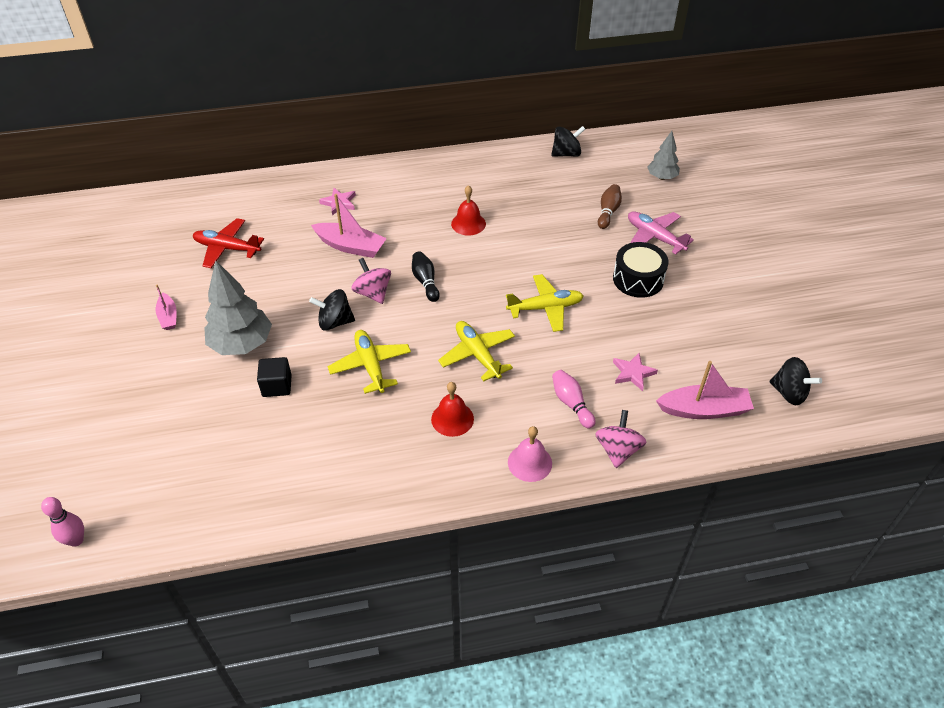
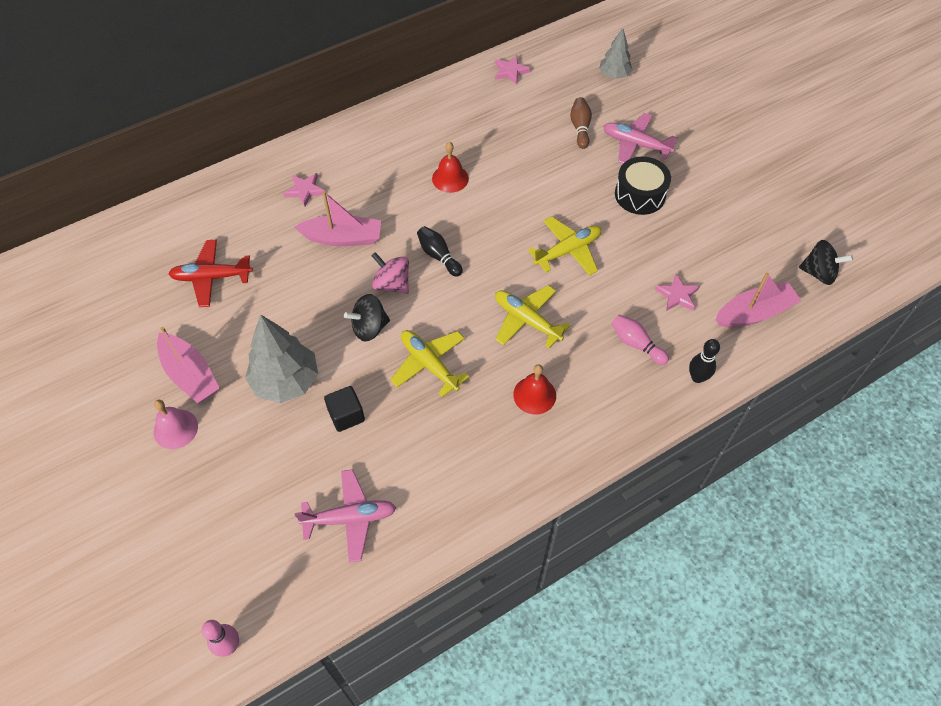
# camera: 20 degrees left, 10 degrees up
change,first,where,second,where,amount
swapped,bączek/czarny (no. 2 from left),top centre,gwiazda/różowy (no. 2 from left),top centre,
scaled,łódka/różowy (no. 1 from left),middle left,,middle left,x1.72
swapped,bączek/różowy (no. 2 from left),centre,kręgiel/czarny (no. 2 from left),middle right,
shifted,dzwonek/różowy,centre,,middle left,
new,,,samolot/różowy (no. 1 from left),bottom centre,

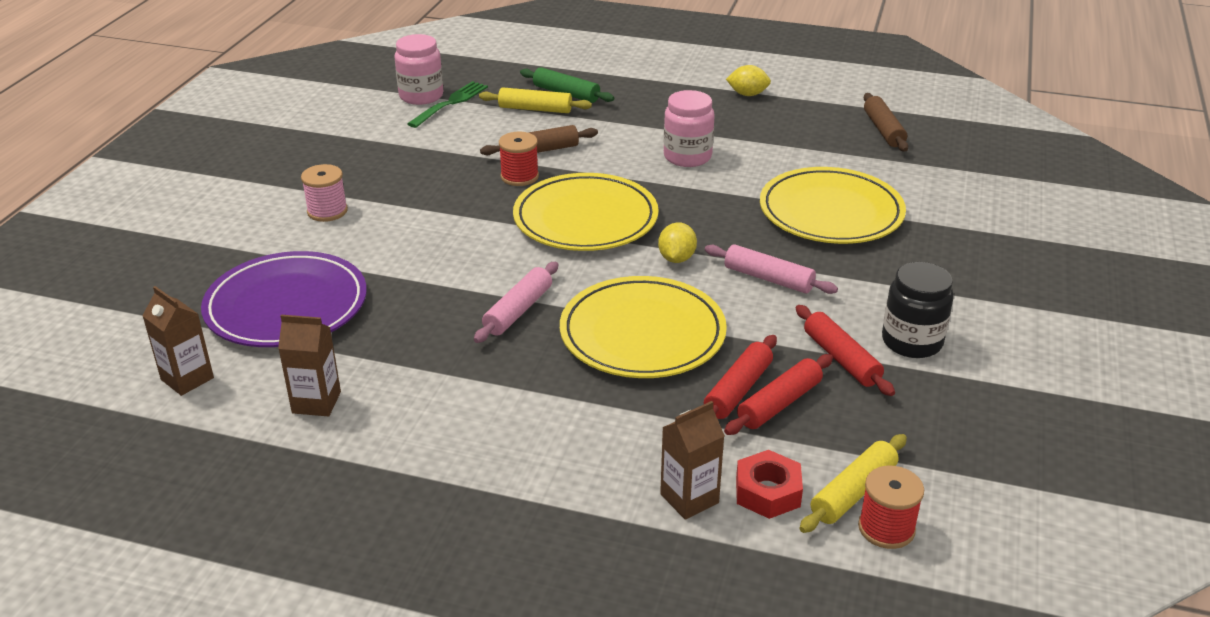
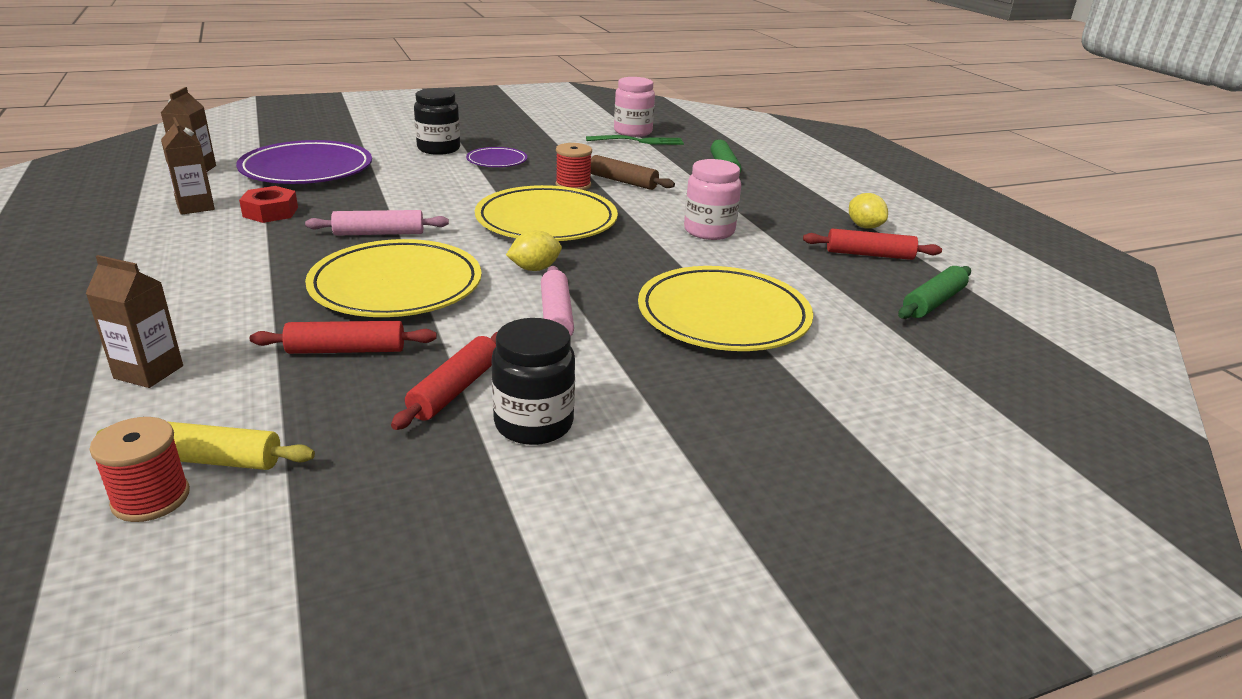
# camera: 50 degrees right, 5 degrees down
change,first,where,second,where,amount
gone,wałek do ciasta/żółty (no. 1 from left),top centre,,,
repainted,wałek do ciasta/brązowy (no. 2 from left),top right,wałek do ciasta/zielony (no. 2 from left),middle right,
swapped,szpulka/różowy,top left,słoik/czarny (no. 1 from left),top centre,
shifted,wałek do ciasta/czerwony (no. 2 from left in the first image),centre,wałek do ciasta/czerwony (no. 3 from left),middle right,
shifted,nakrętka/czerwony,bottom centre,,top left,
new,,,talerz/fioletowy (no. 2 from left),top centre,

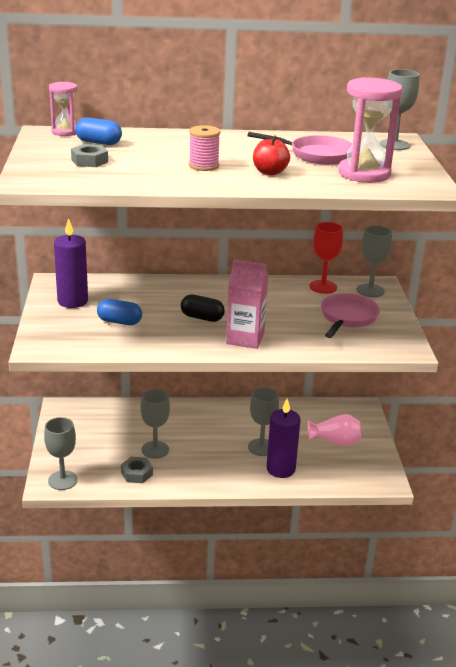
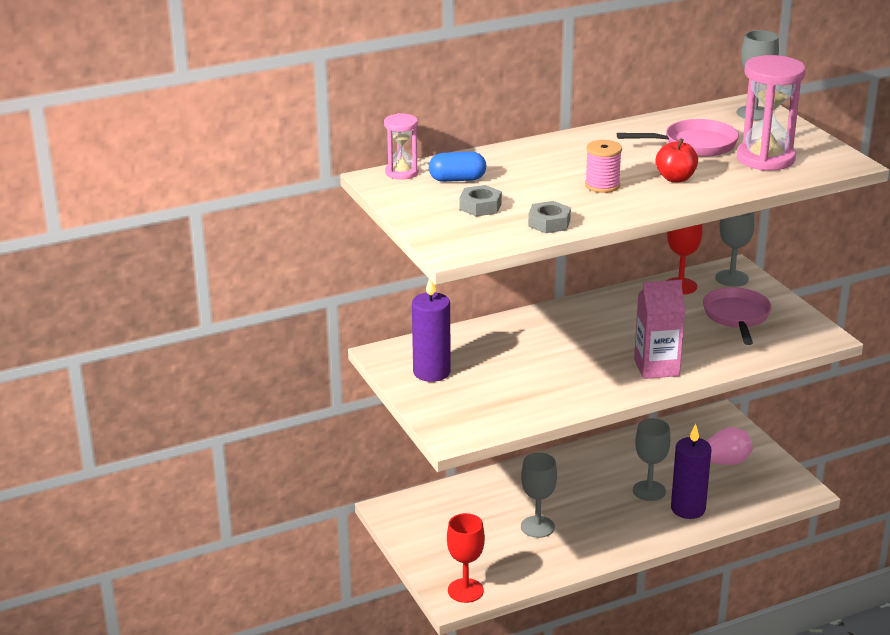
# camera: 20 degrees left, 0 degrees up
change,first,where,second,where,amount
gone,kapsułka/czarny,centre,,,
gone,kapsułka/niebieski (no. 2 from left),middle left,,,
repainted,kielich/szary (no. 1 from left),bottom left,kielich/czerwony (no. 1 from left),bottom centre,
shifted,nakrętka/szary (no. 2 from left),bottom left,,centre,

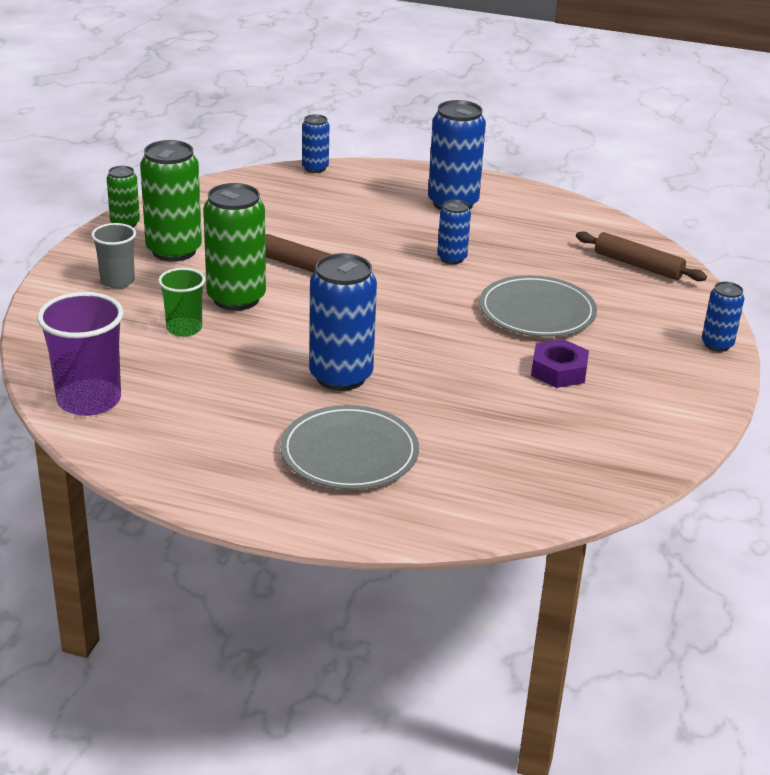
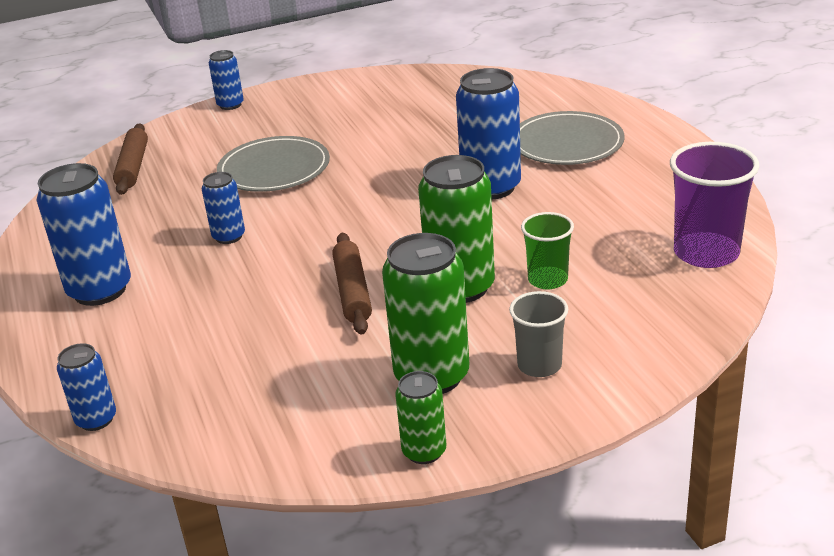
# camera: 125 degrees left, 0 degrees up
change,first,where,second,where,amount
gone,nakrętka/fioletowy,middle right,,,

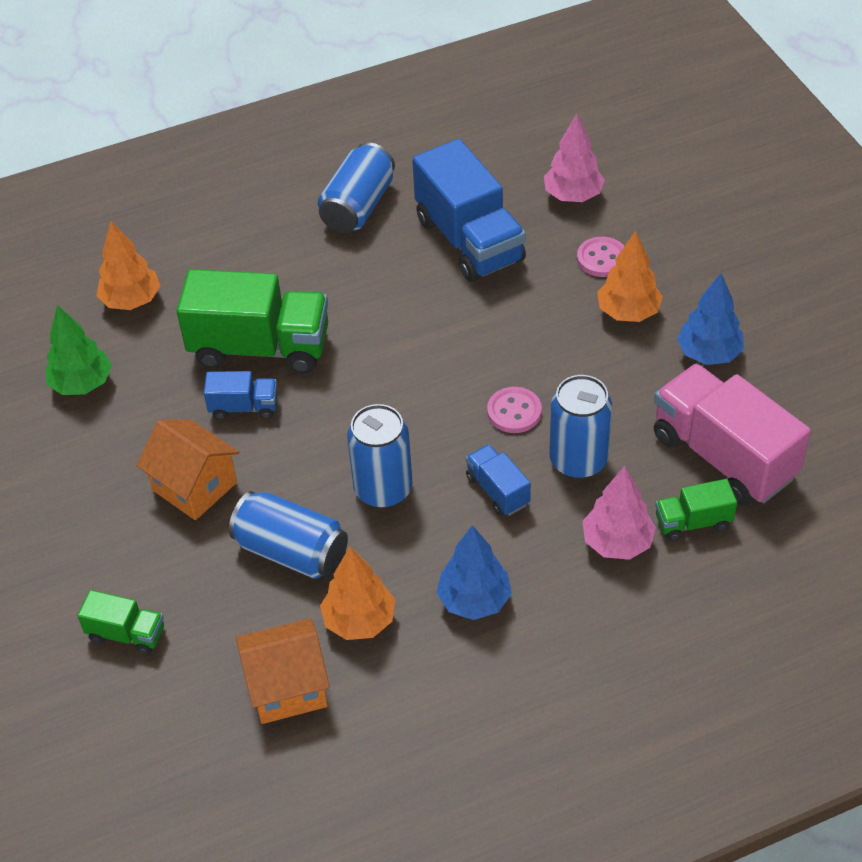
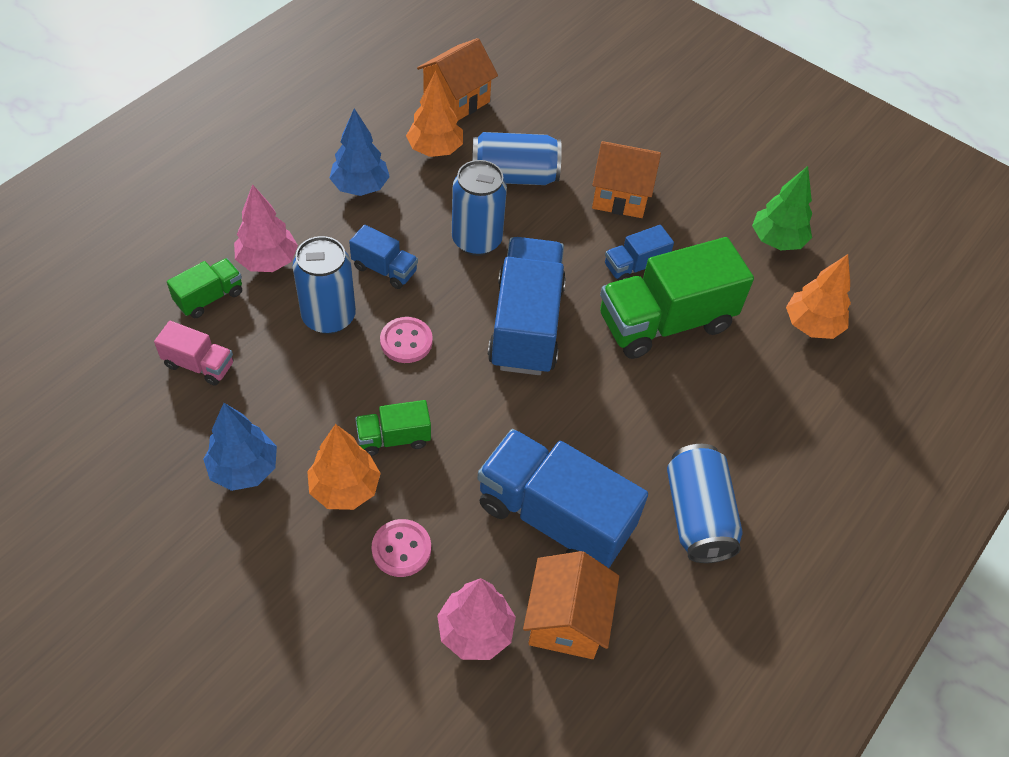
# camera: 145 degrees right, 5 degrees up
change,first,where,second,where,amount
scaled,ciężarówka/różowy,middle right,,middle left,x0.49
shifted,ciężarówka/zielony (no. 1 from left in the first image),bottom left,ciężarówka/zielony (no. 2 from left),centre,
new,,,ciężarówka/niebieski (no. 2 from left),centre,
new,,,domek/pomarańczowy (no. 2 from left),bottom centre,

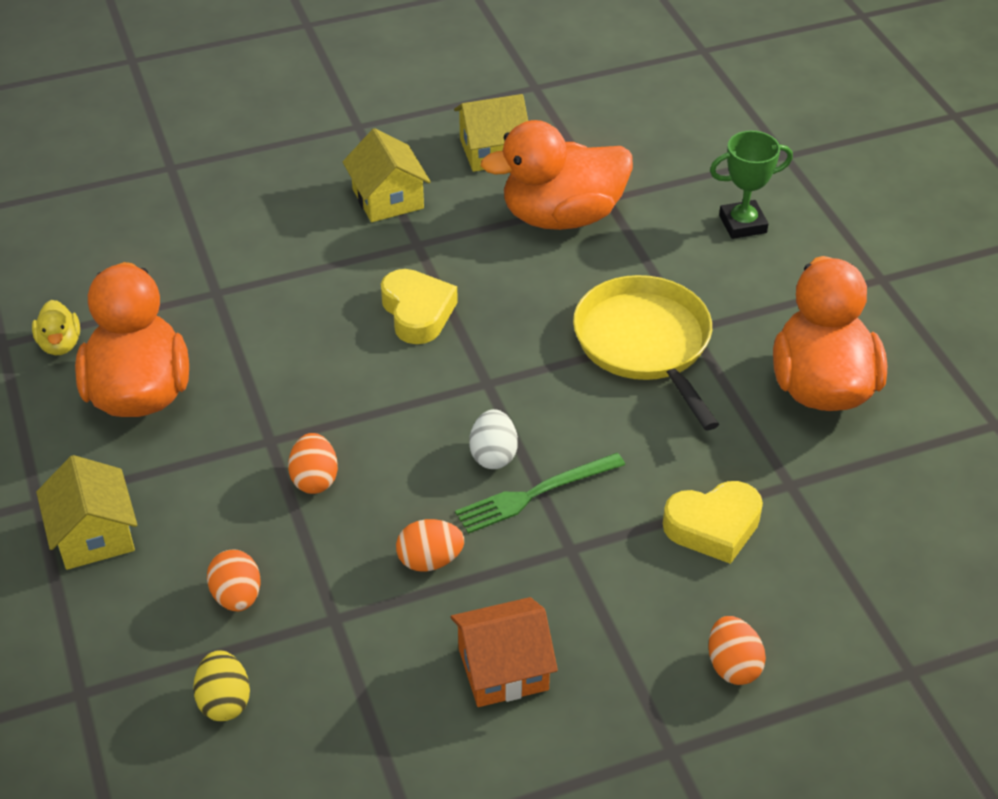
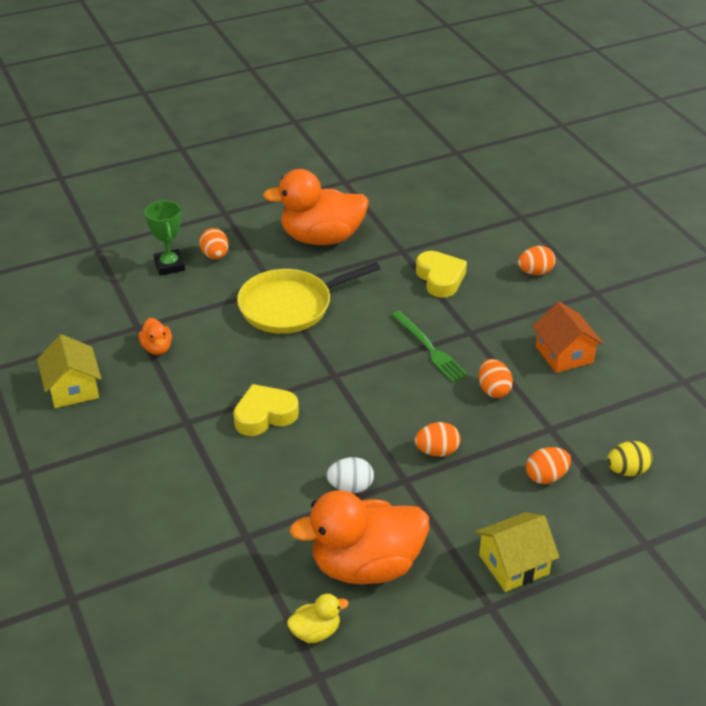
# camera: 95 degrees left, 5 degrees down
change,first,where,second,where,amount
scaled,kaczka/pomarańczowy (no. 2 from left in the first image),top centre,kaczka/pomarańczowy (no. 1 from left),middle left,x0.44
gone,domek/żółty (no. 2 from left),top centre,,,
shifted,jajko/biały,centre,,bottom centre,
new,,,jajko/pomarańczowy (no. 1 from left),middle left,

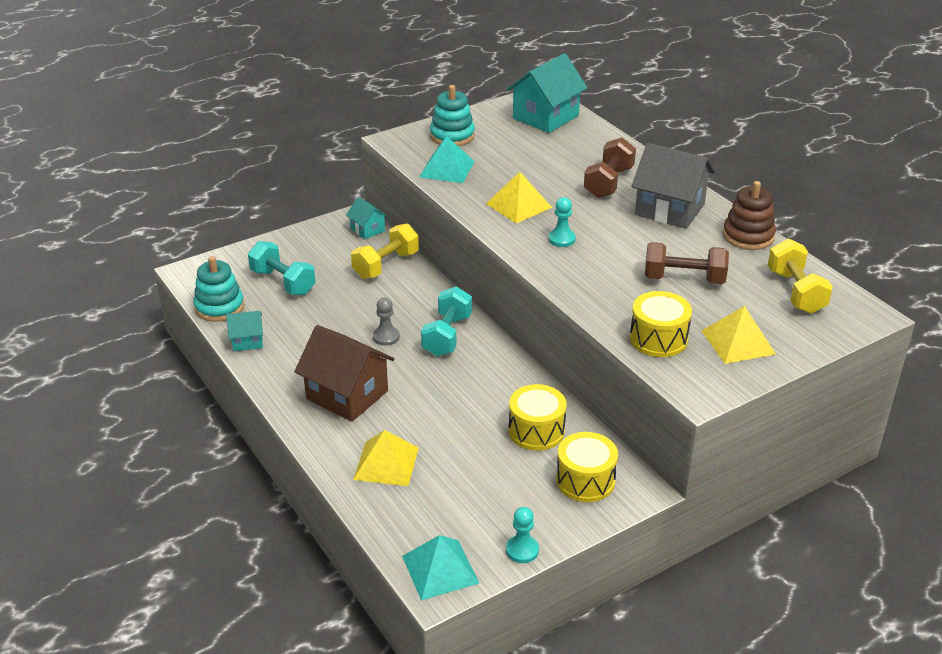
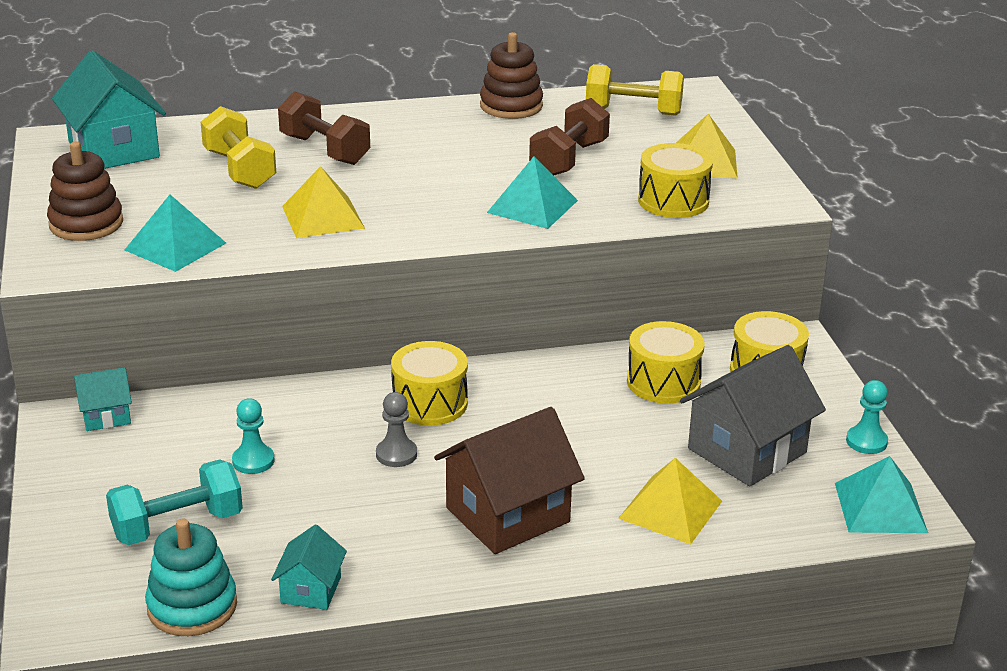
# camera: 70 degrees left, 5 degrees down
change,first,where,second,where,amount
repainted,zabawka nakładanka/turkusowy (no. 2 from left),top centre,zabawka nakładanka/brązowy (no. 1 from left),top left,
shifted,domek/szary,top right,,middle right,
shifted,pionek/turkusowy (no. 2 from left in the first image),centre,pionek/turkusowy (no. 1 from left),middle left,
shifted,hantel/żółty (no. 1 from left),centre,,top left,
swapped,hantel/turkusowy (no. 2 from left),centre,bęben/żółty (no. 1 from left),centre,
new,,,piramida/turkusowy (no. 2 from left),top centre,

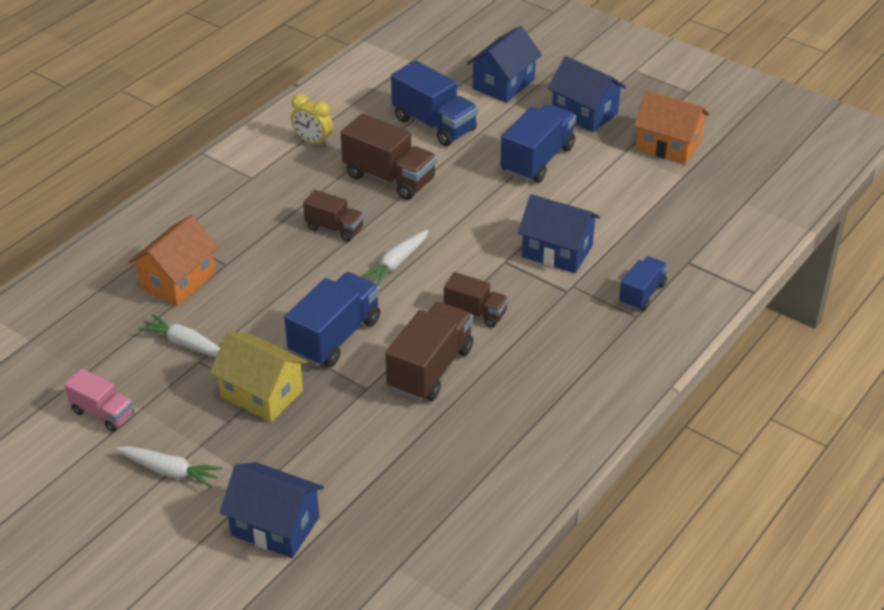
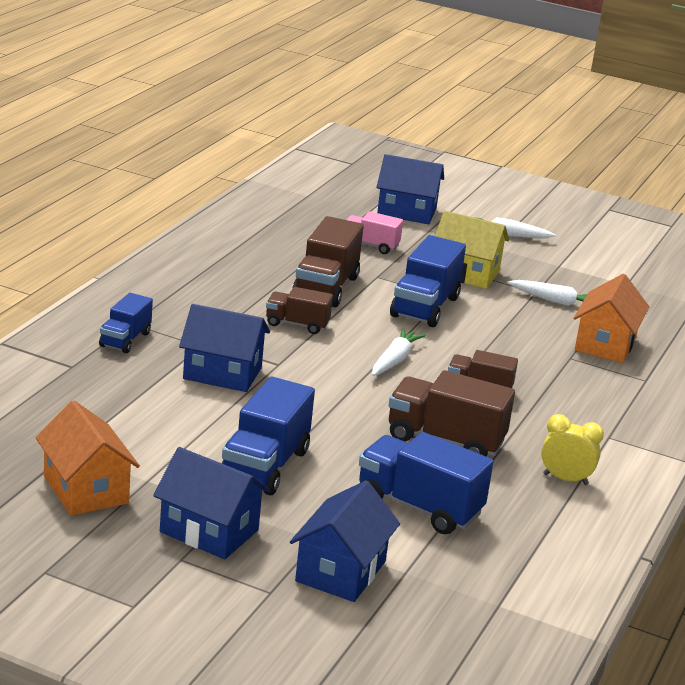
# camera: 165 degrees right, 15 degrees down
change,first,where,second,where,amount
rotated,domek/pomarańczowy (no. 2 from left in the first image),top right,domek/pomarańczowy (no. 1 from left),bottom left,45 degrees clockwise
shifted,ciężarówka/różowy,middle left,,centre,

